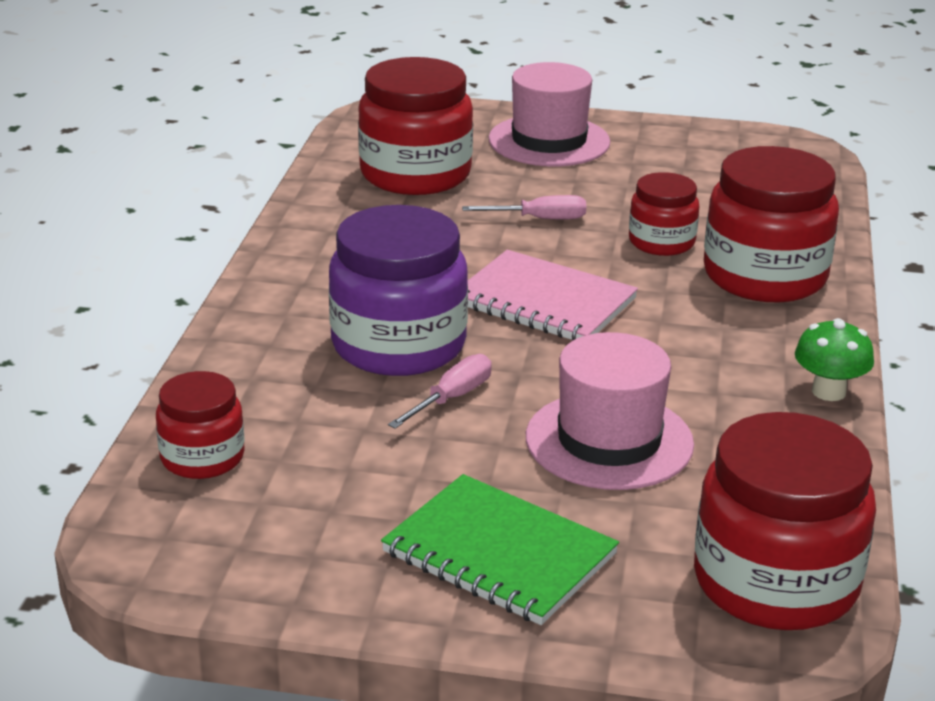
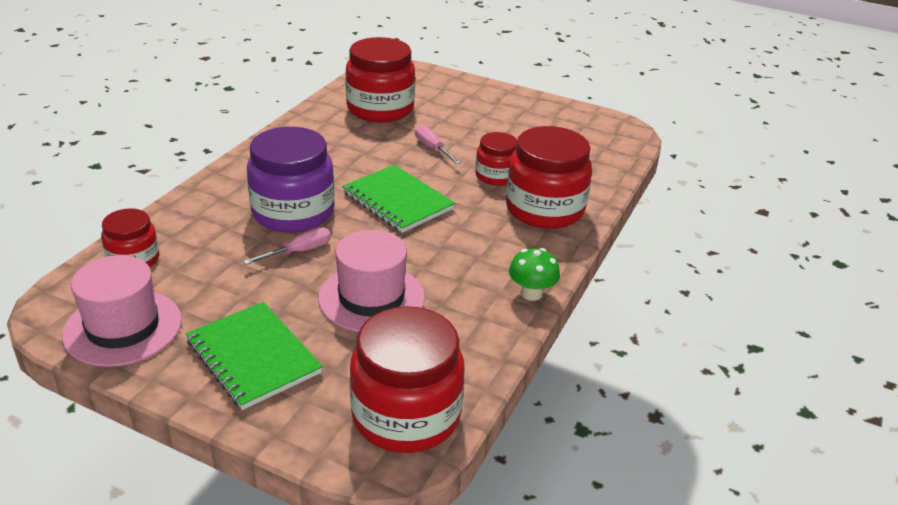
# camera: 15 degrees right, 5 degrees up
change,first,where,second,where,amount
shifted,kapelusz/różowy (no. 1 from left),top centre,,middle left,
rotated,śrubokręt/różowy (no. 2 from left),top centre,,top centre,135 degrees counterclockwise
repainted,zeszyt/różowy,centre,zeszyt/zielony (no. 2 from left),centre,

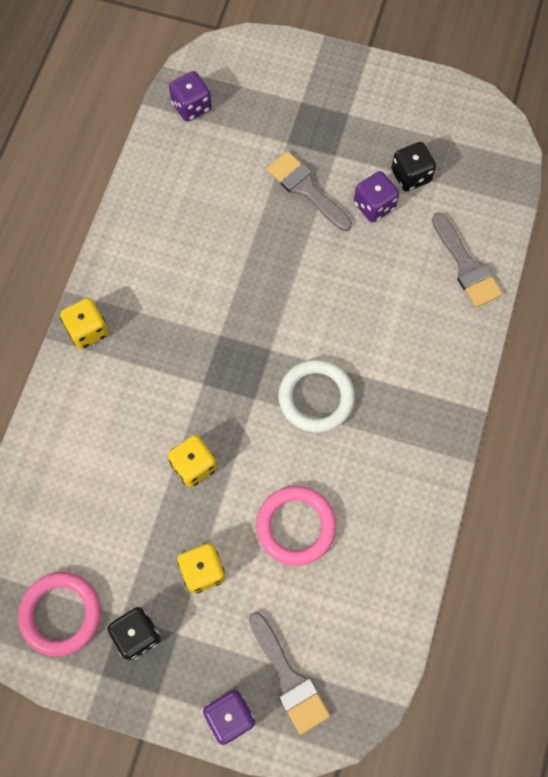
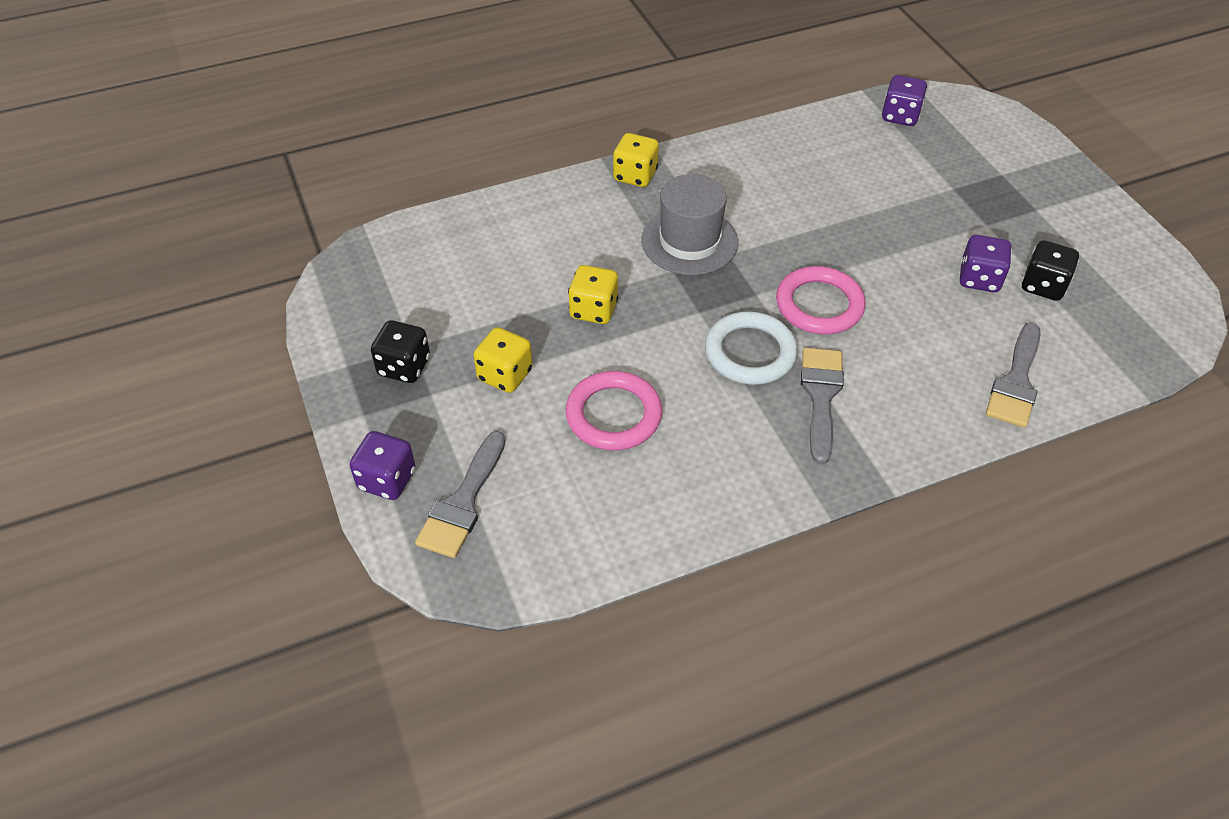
# camera: 50 degrees right, 20 degrees down
change,first,where,second,where,amount
shifted,pędzel/szary (no. 2 from left),top centre,,middle right,
shifted,pierścień/różowy (no. 1 from left in the first image),bottom left,pierścień/różowy (no. 2 from left),middle right,
new,,,kapelusz/szary,top centre,

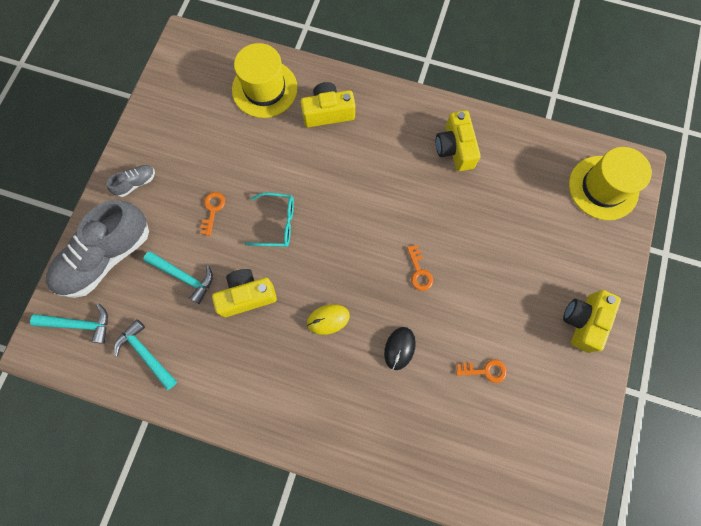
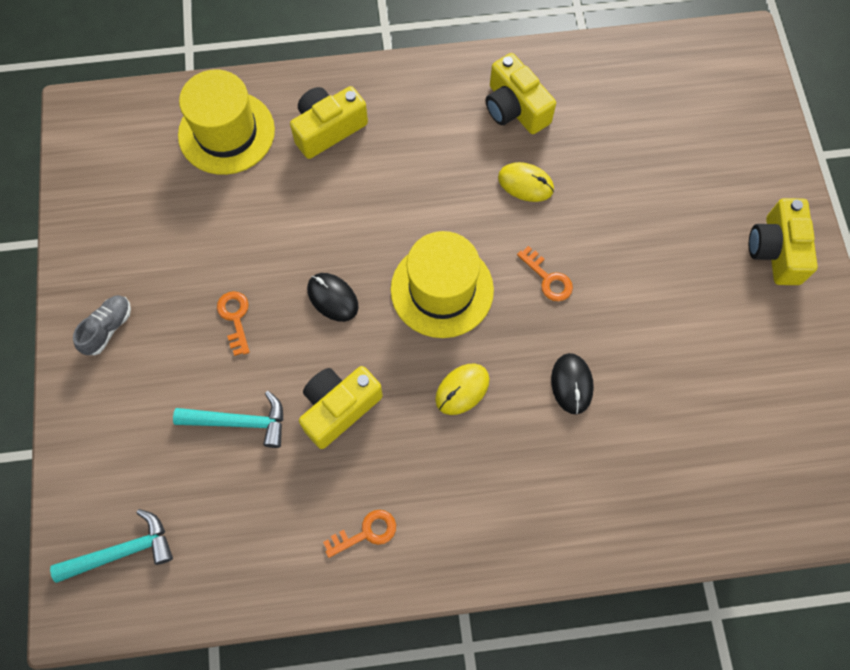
# camera: 25 degrees left, 5 degrees down
change,first,where,second,where,amount
shifted,kapelusz/żółty (no. 2 from left),middle right,,centre,
swapped,okulary/turkusowy,centre,myszka/czarny (no. 1 from left),centre,
gone,but/szary (no. 1 from left),middle left,,,
gone,młotek/turkusowy (no. 2 from left),bottom left,,,
shifted,klucz/pomarańczowy (no. 3 from left in the first image),bottom right,klucz/pomarańczowy (no. 2 from left),bottom centre,
new,,,myszka/żółty (no. 2 from left),top centre,

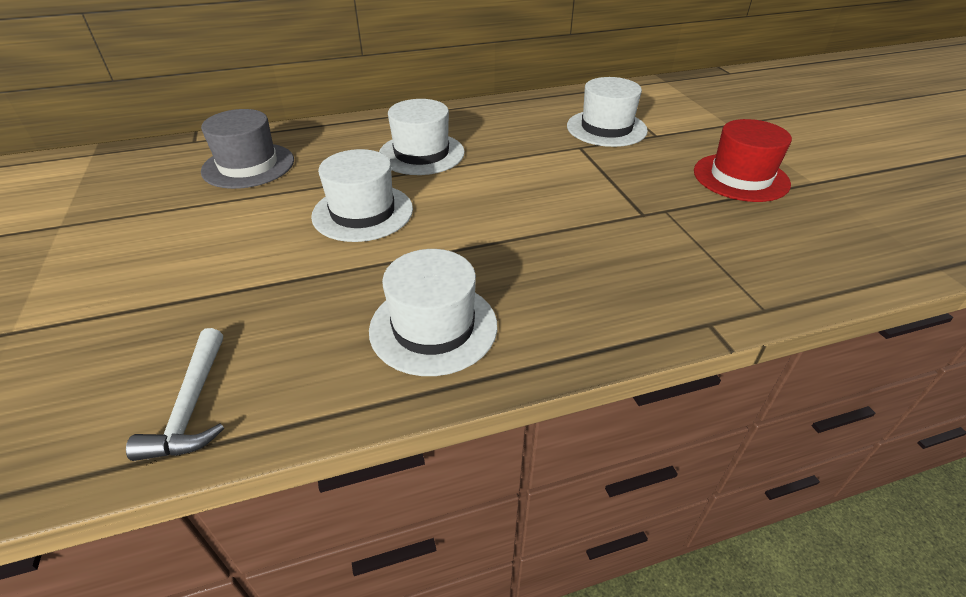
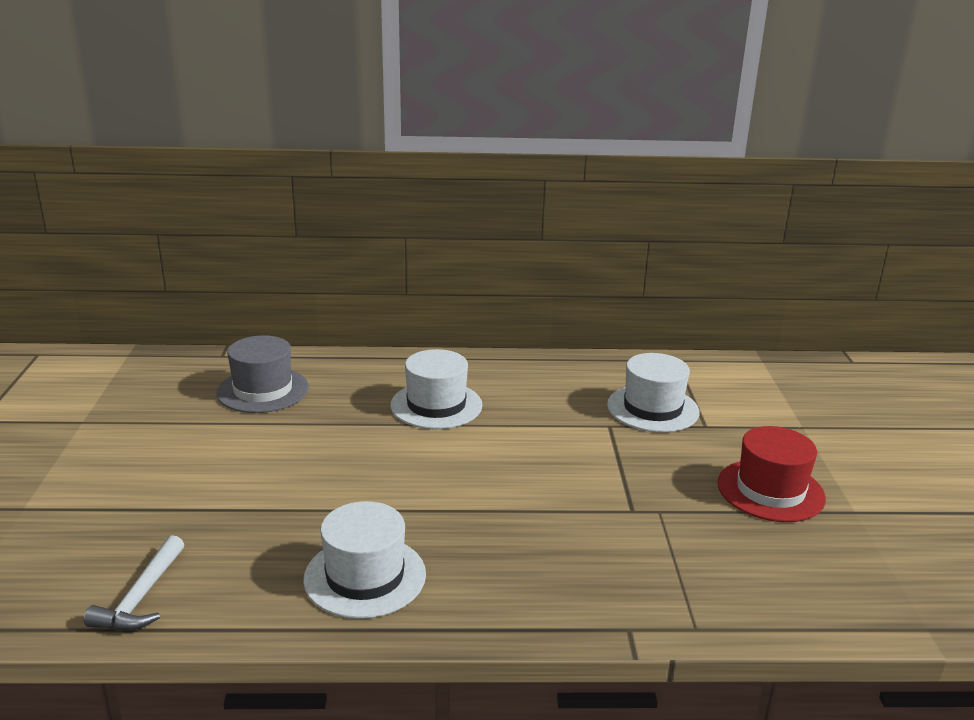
# camera: 15 degrees right, 15 degrees down
change,first,where,second,where,amount
gone,kapelusz/biały (no. 1 from left),top centre,,,

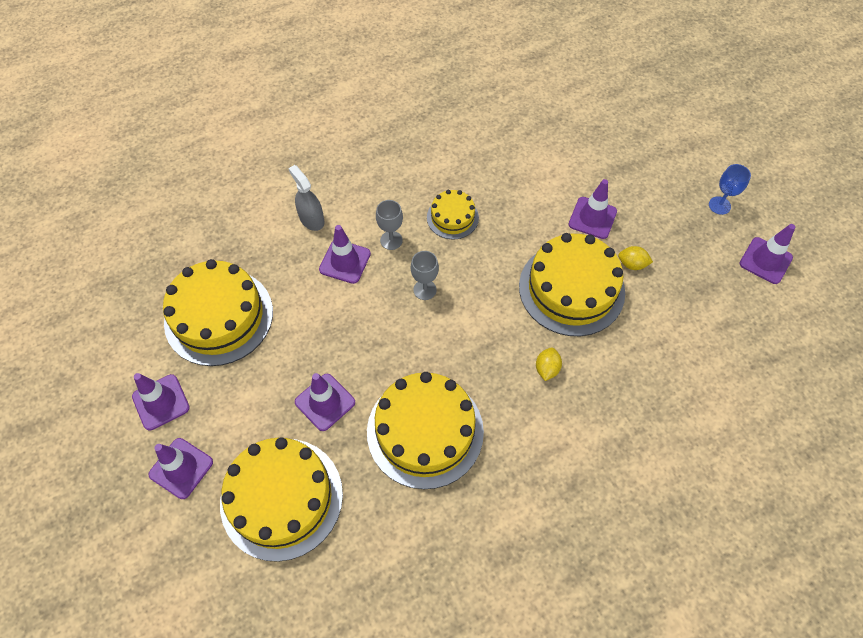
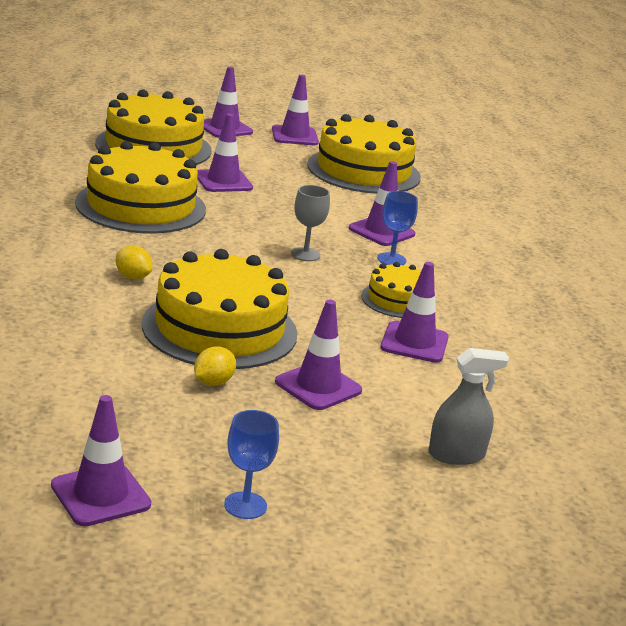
# camera: 110 degrees right, 35 degrees down
change,first,where,second,where,amount
shifted,spryskiwacz/szary,top centre,,middle right,
repainted,kielich/szary (no. 1 from left),centre,kielich/niebieski (no. 2 from left),centre,
new,,,pachołek/fioletowy (no. 7 from left),centre,

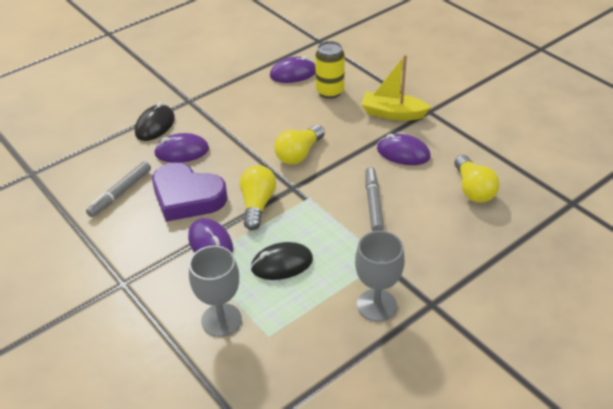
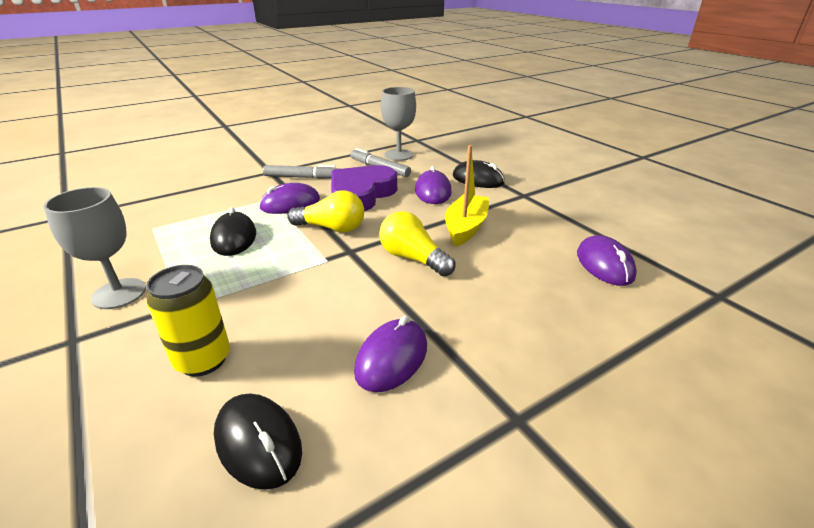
# camera: 95 degrees right, 10 degrees down
change,first,where,second,where,amount
shifted,puszka/żółty,top centre,,middle left,
shifted,łódka/żółty,top centre,,centre,
swapped,żarówka/żółty (no. 3 from left),middle right,myszka/czarny (no. 2 from left),bottom left,
shifted,flamaster/szary (no. 2 from left in the first image),centre,flamaster/szary (no. 1 from left),top centre,
shifted,kielich/szary (no. 1 from left in the first image),bottom centre,kielich/szary (no. 2 from left),top centre,

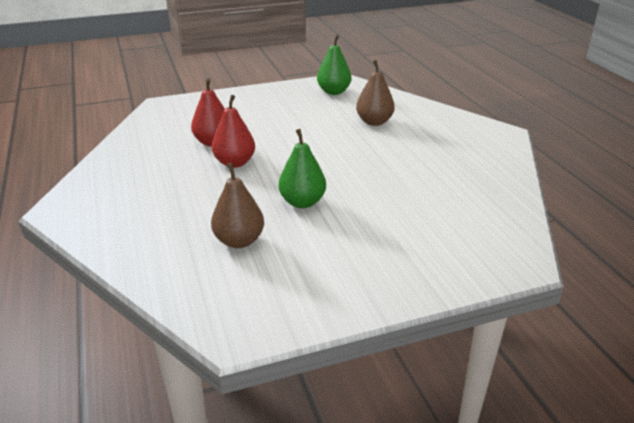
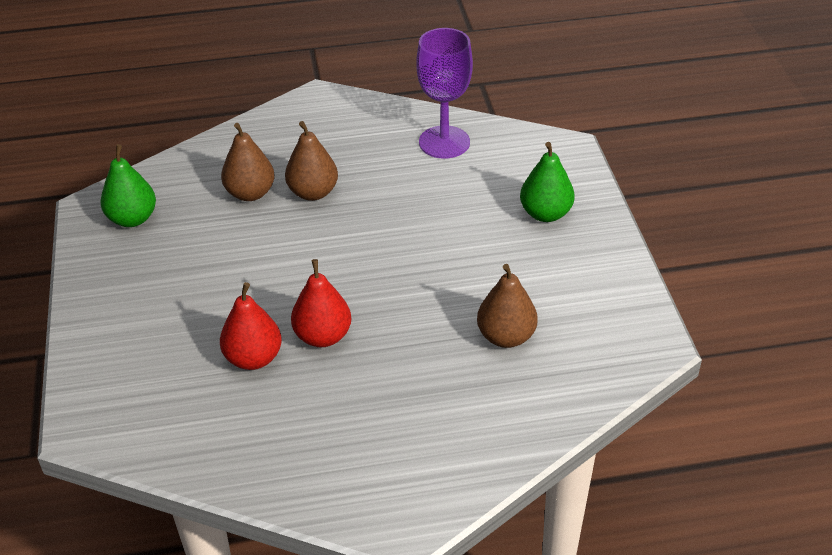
# camera: 80 degrees left, 10 degrees up
change,first,where,second,where,amount
shifted,gruszka/zielony (no. 1 from left in the first image),centre,gruszka/zielony (no. 2 from left),top centre,
new,,,kielich/fioletowy,top centre,
new,,,gruszka/brązowy (no. 2 from left),top centre,

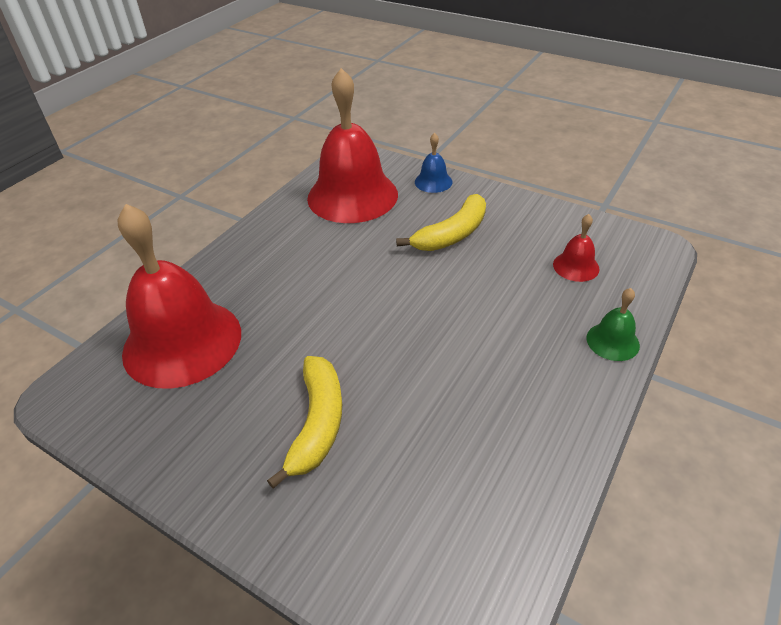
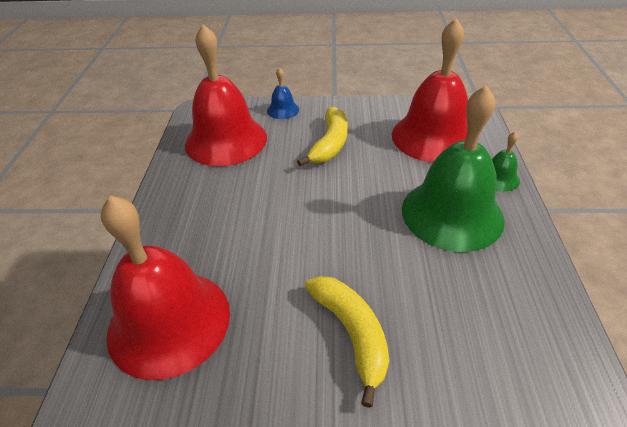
# camera: 30 degrees left, 0 degrees up
change,first,where,second,where,amount
scaled,dzwonek/czerwony (no. 3 from left),middle right,,top right,x2.35
new,,,dzwonek/zielony (no. 1 from left),middle right,

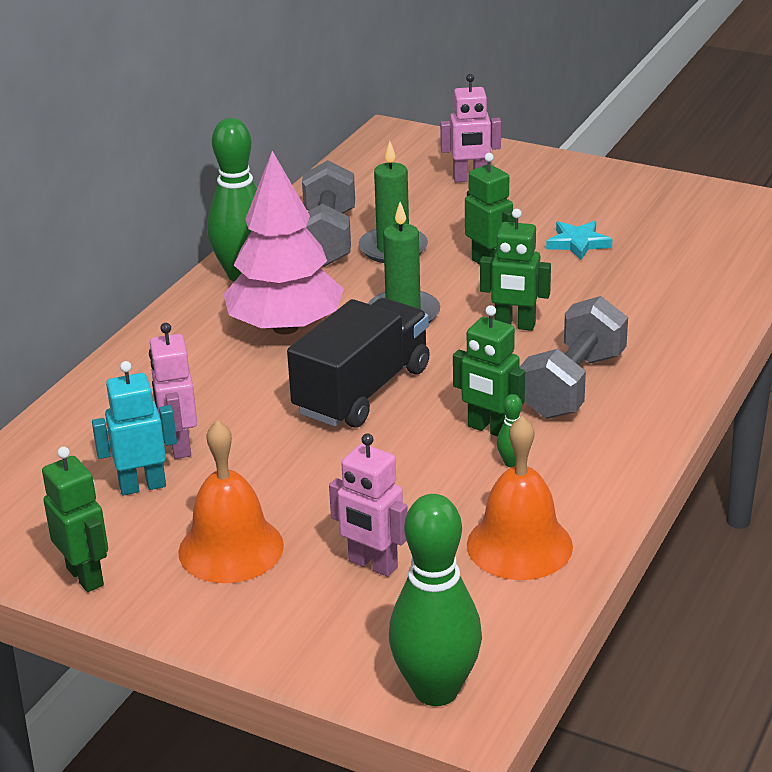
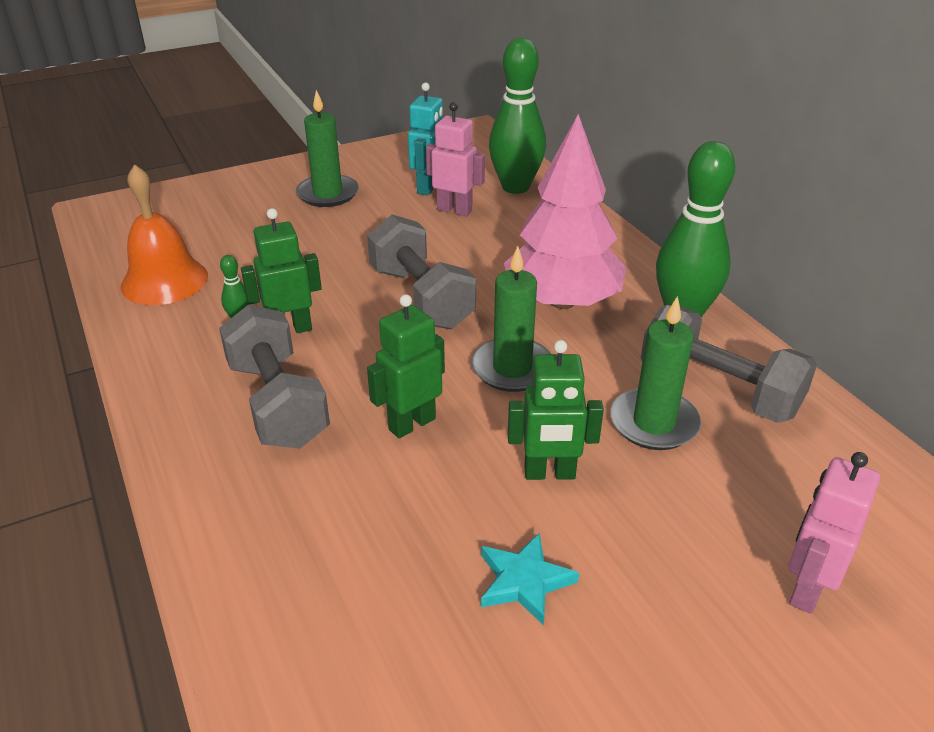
# camera: 125 degrees right, 5 degrees up
change,first,where,second,where,amount
swapped,ciężarówka/czarny,centre,hantel/szary (no. 2 from left),centre,
swapped,dzwonek/pomarańczowy (no. 1 from left),middle left,świeca/zielony (no. 1 from left),top centre,
gone,robot/różowy (no. 2 from left),centre,,,
gone,robot/zielony (no. 1 from left),bottom left,,,
shifted,kręgiel/zielony (no. 2 from left),bottom centre,,top centre,

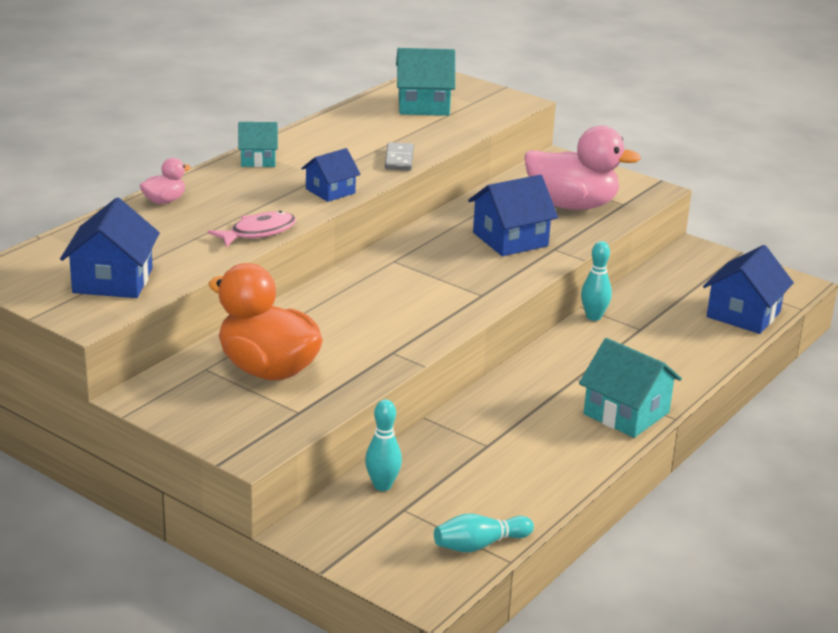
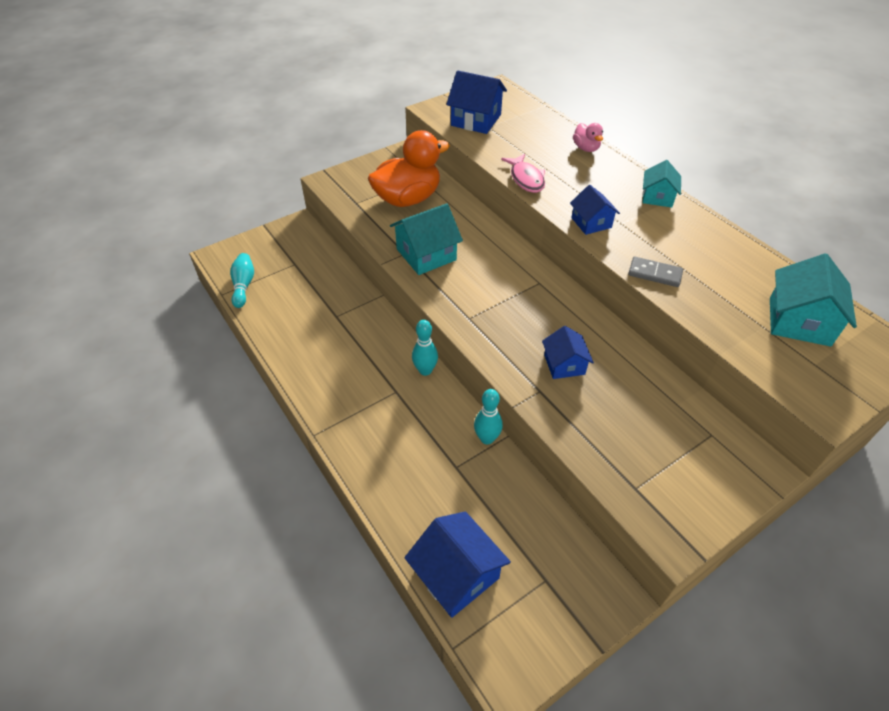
# camera: 110 degrees right, 20 degrees up
change,first,where,second,where,amount
gone,kaczka/różowy (no. 2 from left),top right,,,
scaled,domek/niebieski (no. 3 from left),centre,,centre,x0.63
shifted,domek/turkusowy (no. 3 from left in the first image),middle right,domek/turkusowy (no. 1 from left),centre,
shifted,kręgiel/turkusowy (no. 1 from left in the first image),bottom centre,kręgiel/turkusowy (no. 2 from left),centre,

